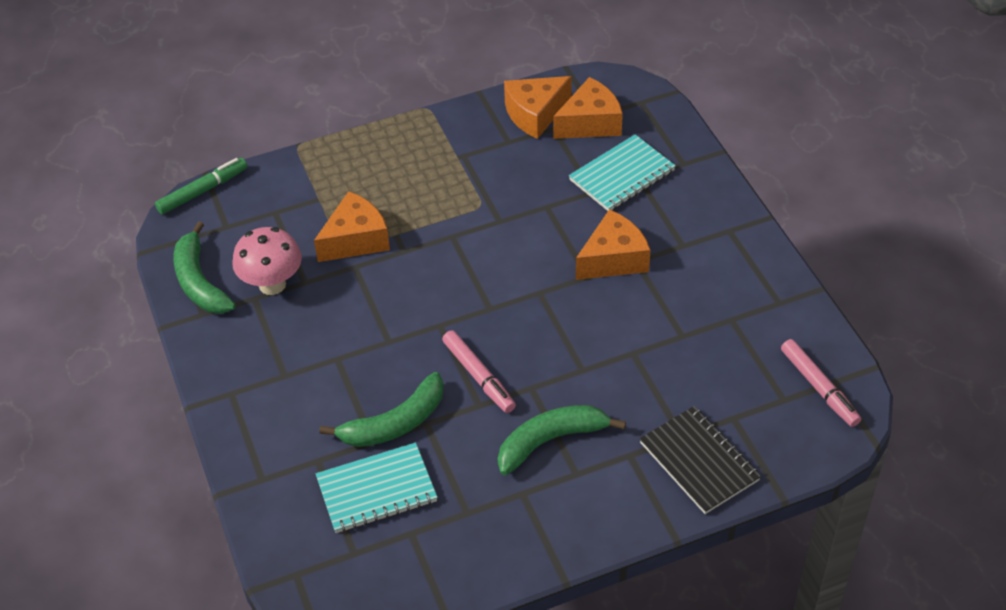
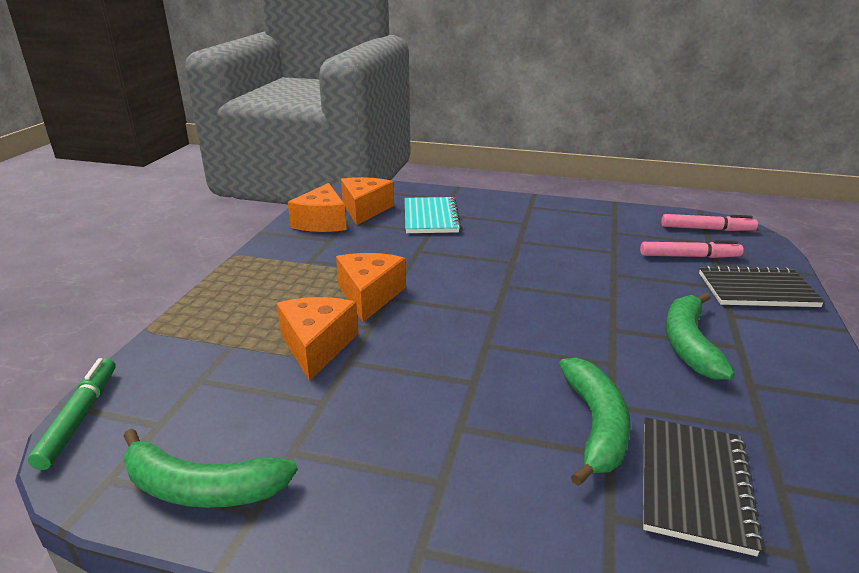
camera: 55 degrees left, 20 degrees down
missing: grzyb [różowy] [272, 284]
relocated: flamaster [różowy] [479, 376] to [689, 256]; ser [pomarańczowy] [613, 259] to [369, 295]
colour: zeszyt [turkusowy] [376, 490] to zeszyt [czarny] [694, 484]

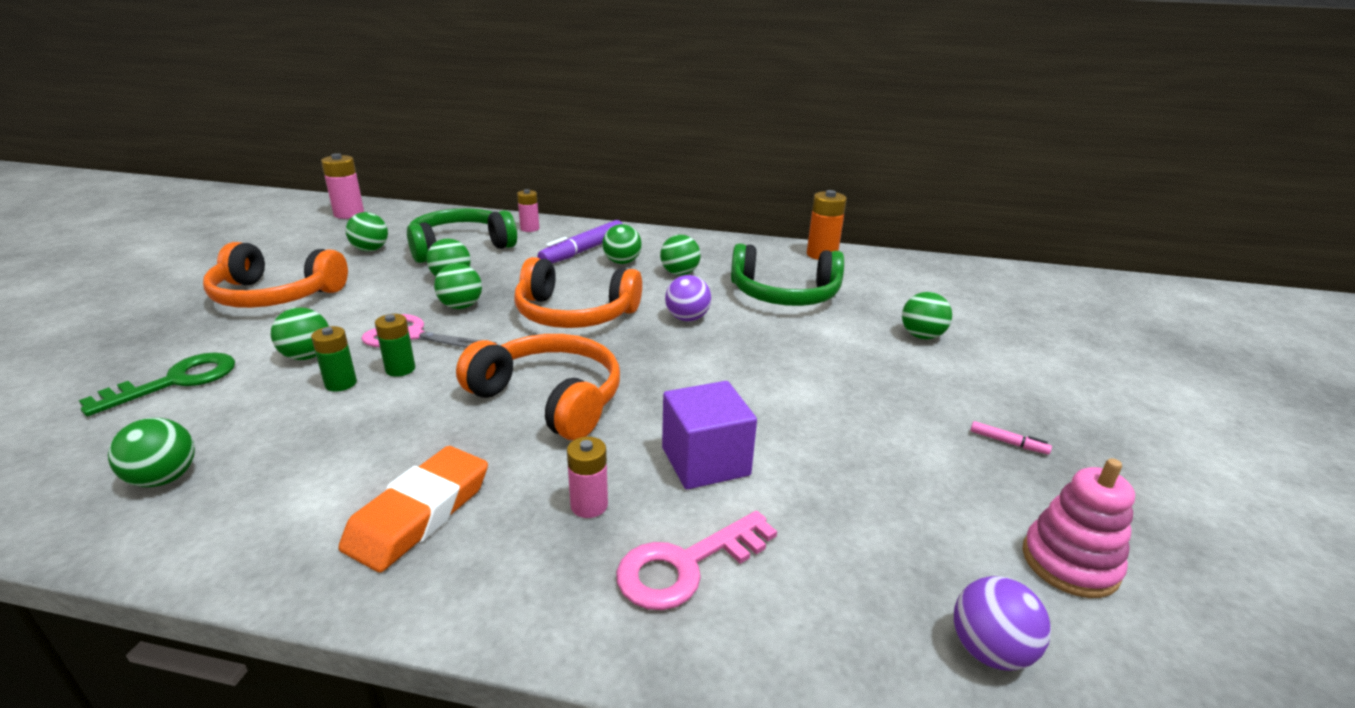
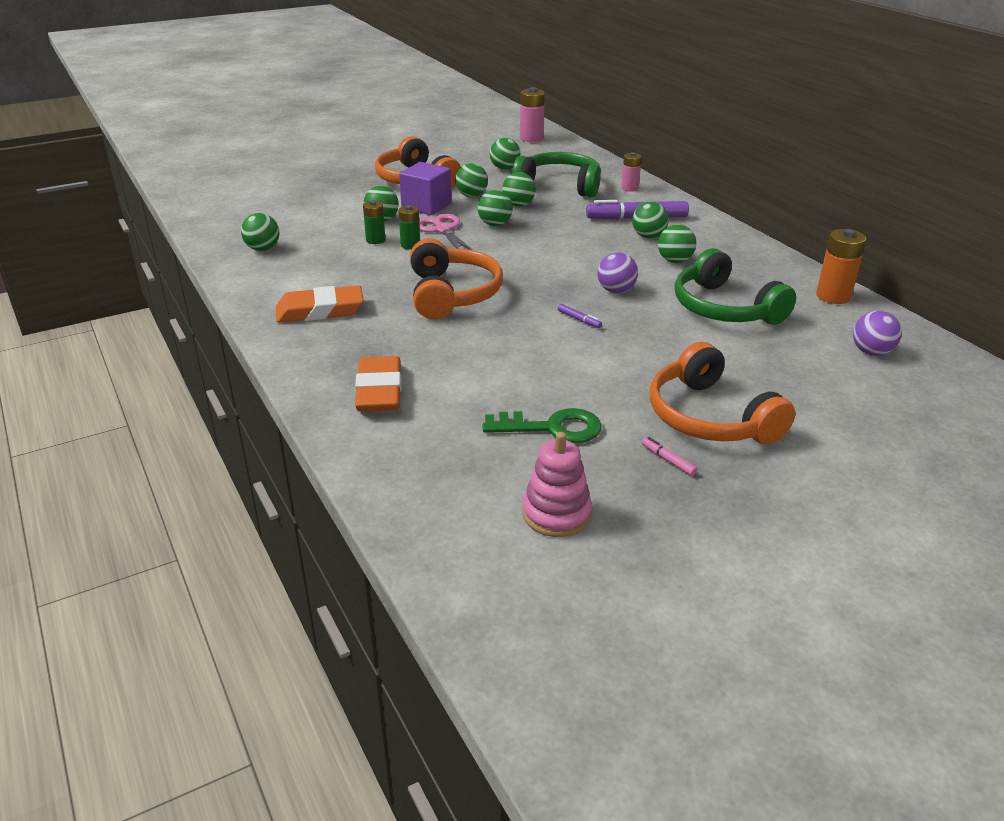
camera: 50 degrees right, 5 degrees up
missing: bateria [różowy] [589, 505]
appeared: flamaster [fioletowy] [579, 320]
relocated: klucz [zielony] [176, 381] to [552, 428]; słuchawki [pomarańczowy] [574, 314] to [709, 417]; sześcian [fioletowy] [705, 461] to [426, 206]; piłka [zielony] [921, 336] to [471, 196]; piłka [fioletowy] [989, 650] to [871, 352]
exchanged: klucz [różowy] [686, 565] to gumka do mazania [pomarańczowy] [379, 390]
spun: flamaster [różowy] [1008, 442] = [668, 460] 150 degrees clockwise

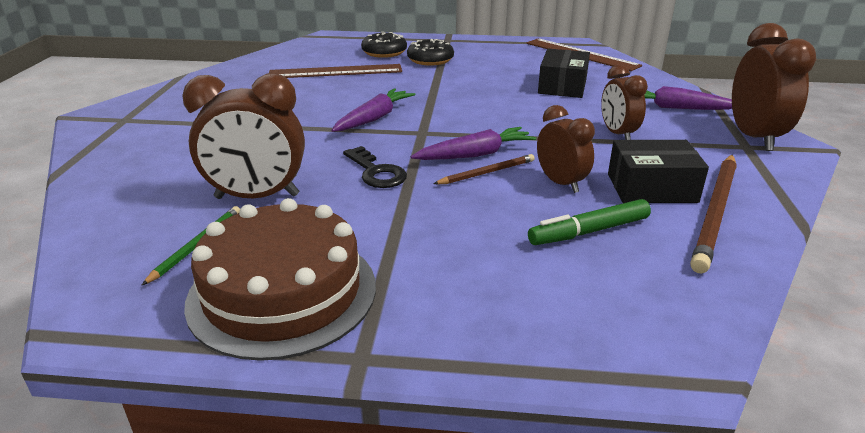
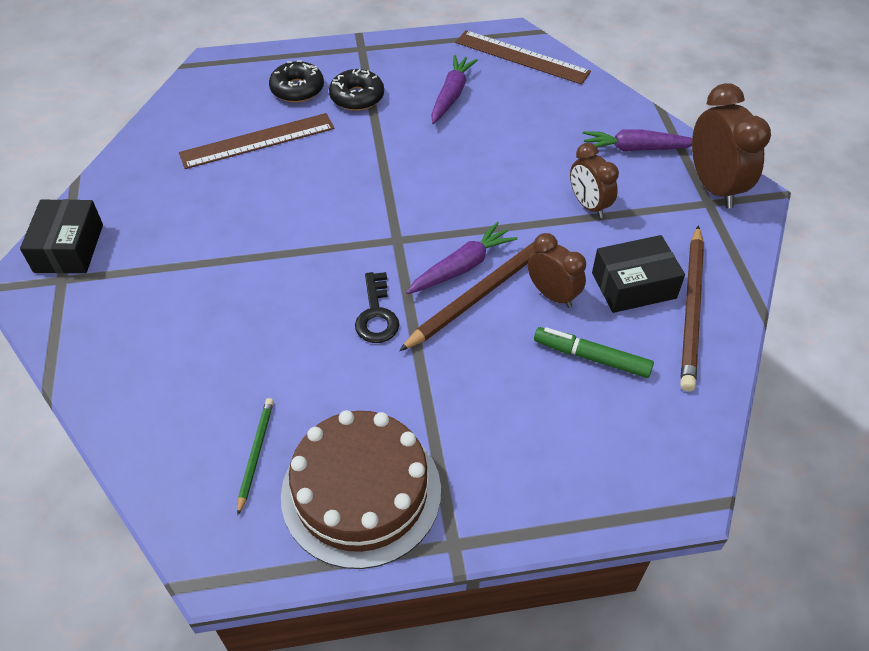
camera: 15 degrees left, 20 degrees up
missing: budzik [brązowy] [257, 196]
relocated: marchewka [fioletowy] [374, 118] to [451, 95]; pudełko [czarny] [562, 86] to [69, 248]
spun: klucz [czarny] [376, 172] = [376, 314] 45 degrees clockwise; flamaster [zielony] [589, 231] = [592, 358] 60 degrees clockwise
size: ołówek [brązowy] [487, 172] = [481, 293] x1.85

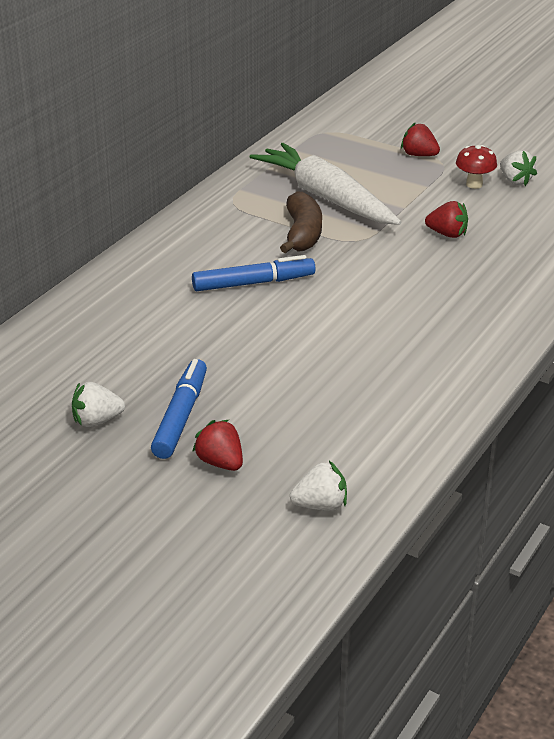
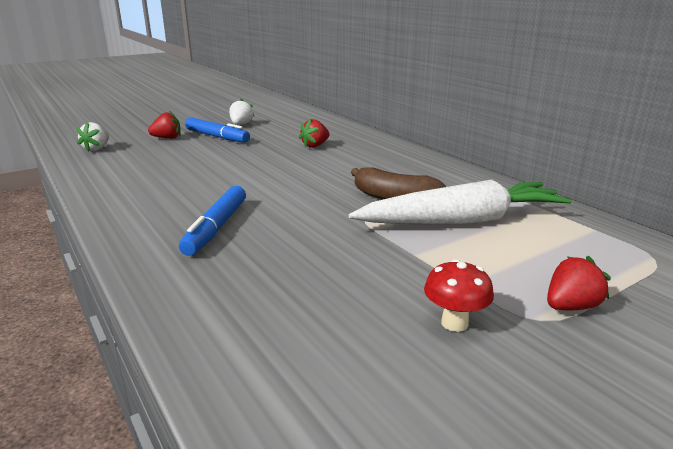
camera: 115 degrees right, 10 degrees down
missing: truskawka [biały] [515, 180]
relocated: flamaster [niebieski] [253, 283] to [216, 228]; truskawka [czerwony] [447, 234] to [315, 145]

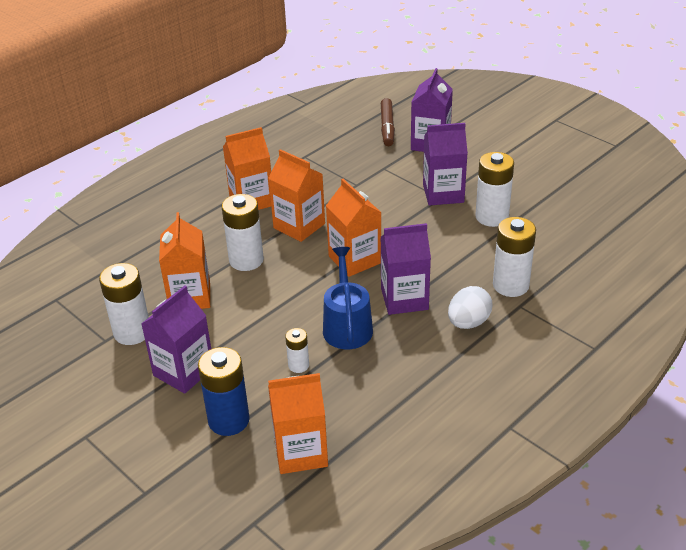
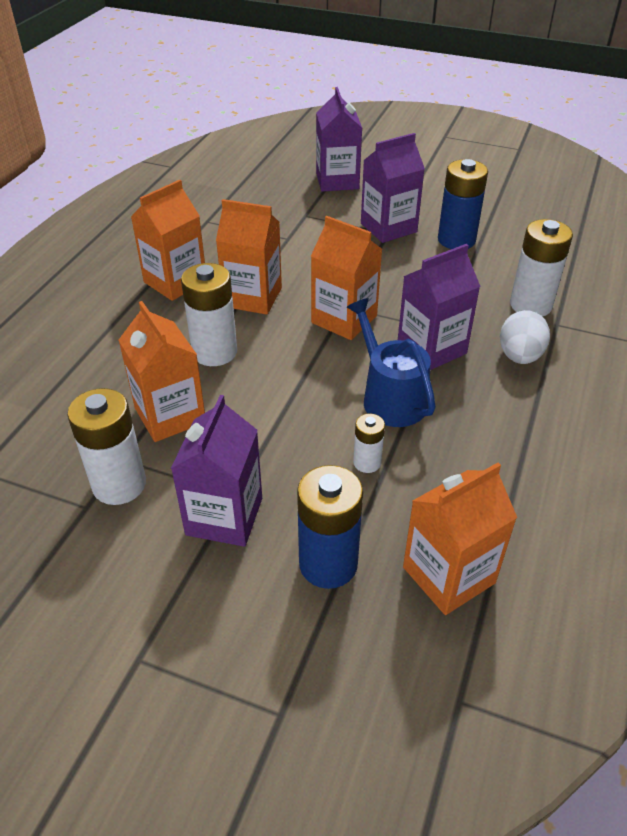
camera: 25 degrees left, 5 degrees up
missing: flamaster [brązowy] [387, 127]
colour: bateria [biały] [492, 217] to bateria [niebieski] [456, 240]

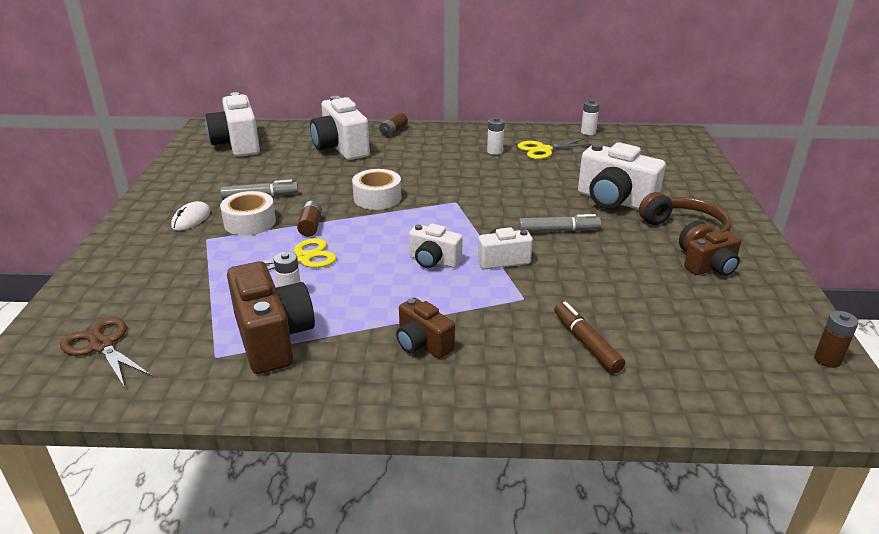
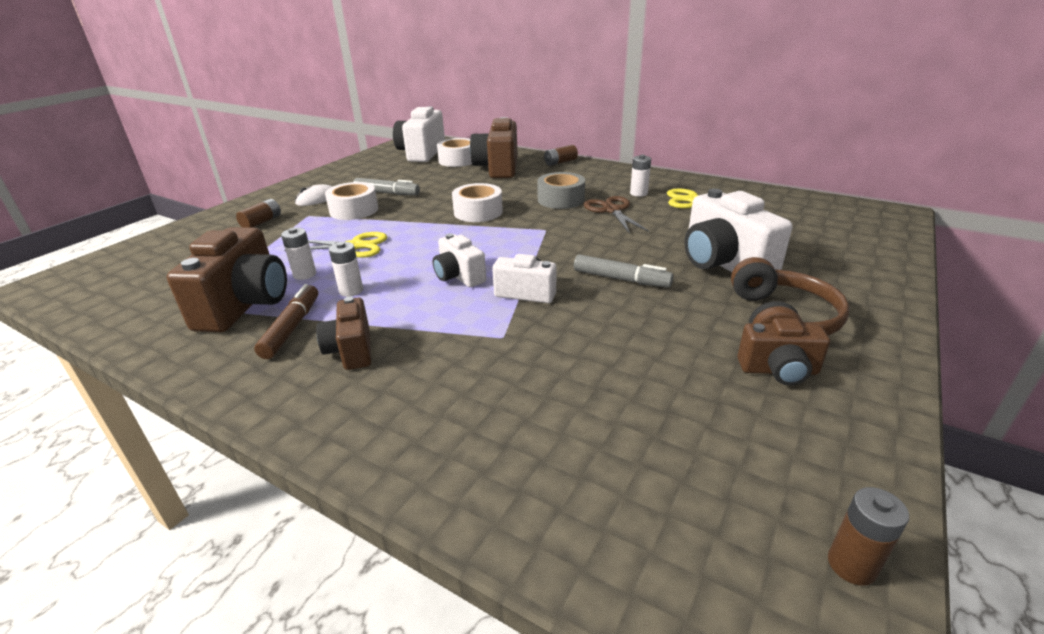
camera: 30 degrees right, 0 degrees up
appeared: taśma klejąca [biały] [458, 160]; taśma klejąca [szary] [561, 199]
relocated: nożyczki [brązowy] [102, 345] to [611, 210]; bateria [brązowy] [310, 226] to [261, 222]; flamaster [brązowy] [586, 343] to [292, 328]; bateria [biały] [588, 132] to [351, 291]
colour: aparat fotograficzny [biały] [341, 148] to aparat fotograficzny [brązowy] [498, 168]

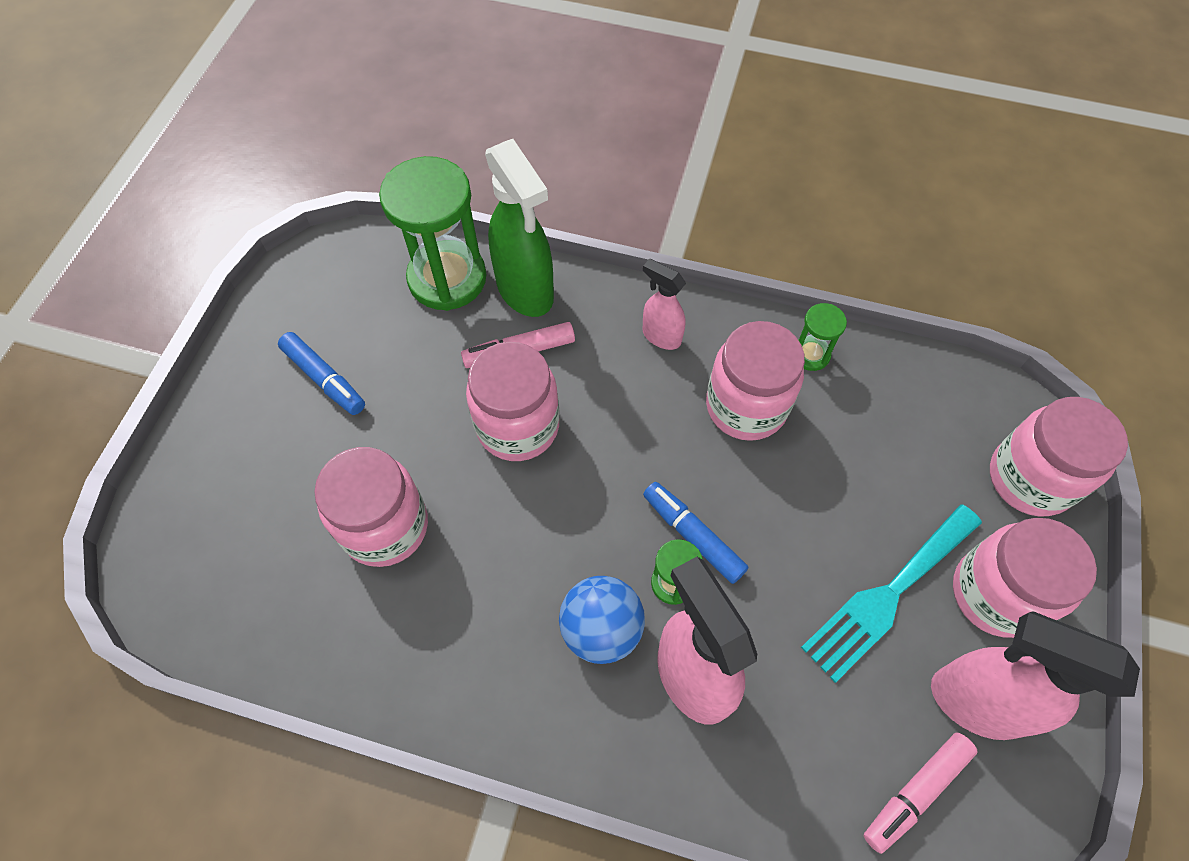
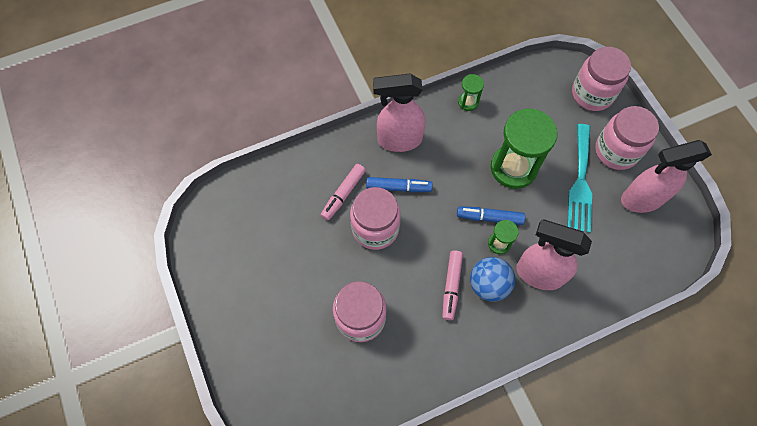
camera: 40 degrees left, 5 degrees up
missing: spryskiwacz [zielony] [525, 291]; słoik [różowy] [746, 406]
relocated: flamaster [niebieski] [324, 379] to [398, 187]; klepsydra [zielony] [447, 278] to [513, 168]; flamaster [różowy] [915, 792] to [451, 286]
size: spryskiwacz [różowy] [661, 336] = [399, 140] x1.83

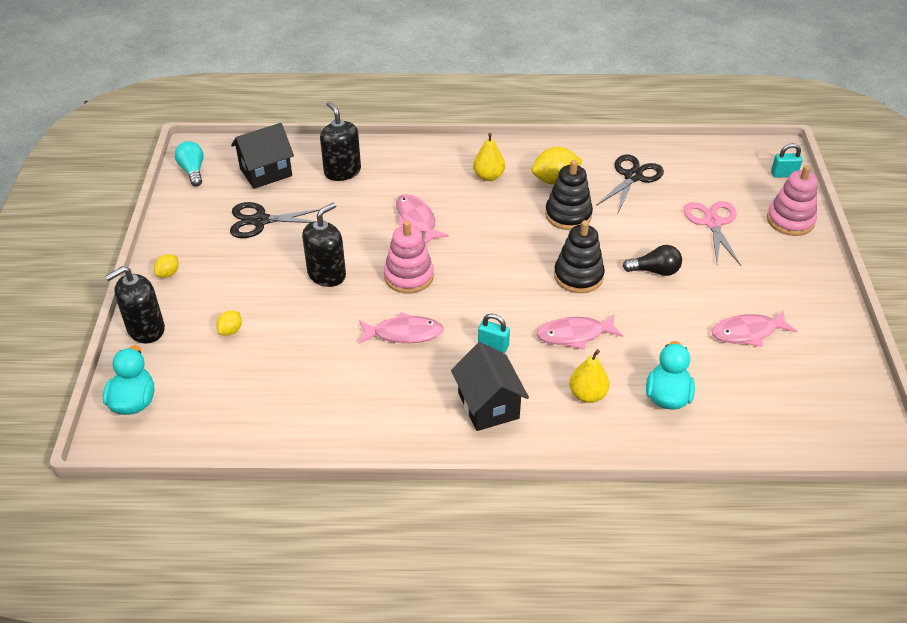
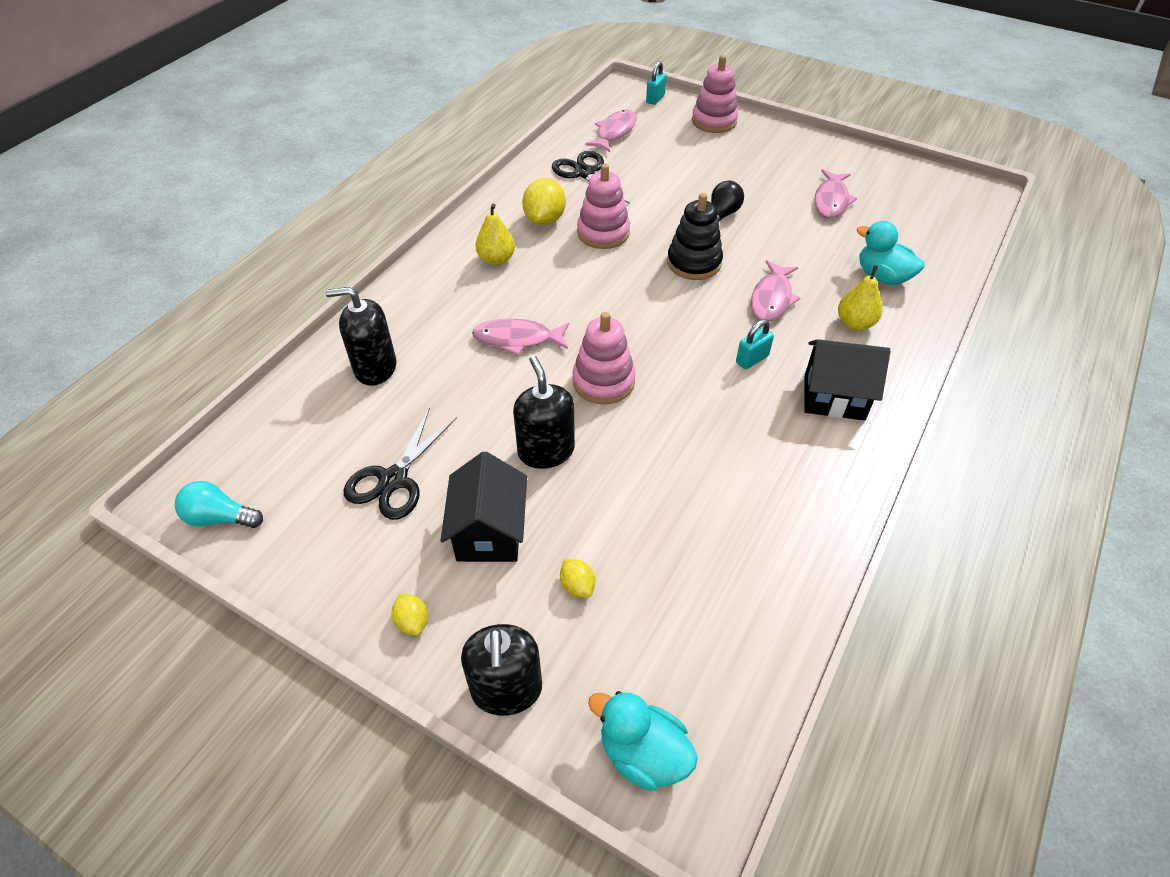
camera: 60 degrees left, 5 degrees up
missing: nożyczki [różowy] [713, 223]
relocated: domek [czarny] [266, 172] to [489, 532]; ryba [różowy] [404, 333] to [614, 132]
colour: zabawka nakładanka [czarny] [568, 215] to zabawka nakładanka [różowy] [603, 233]

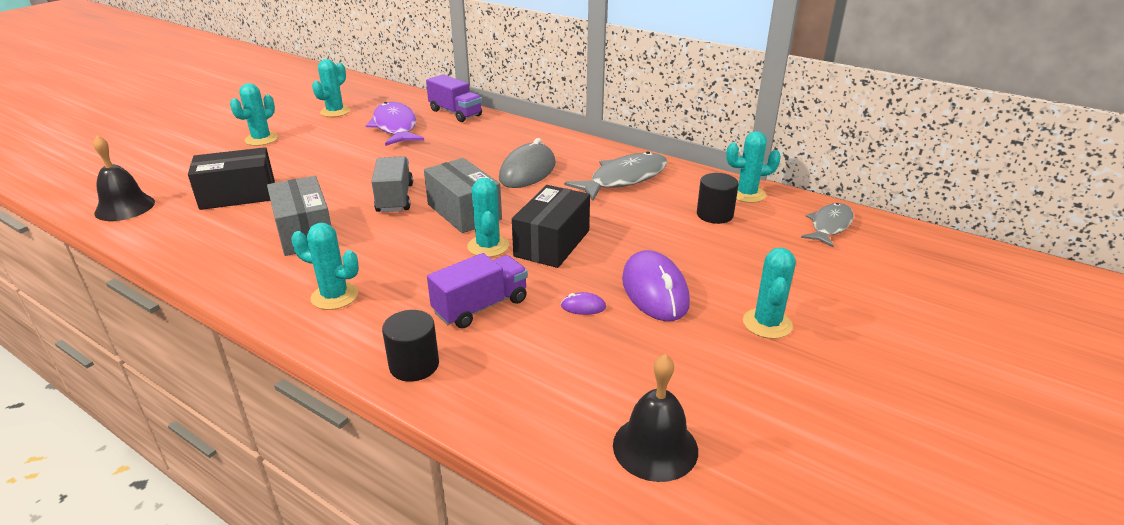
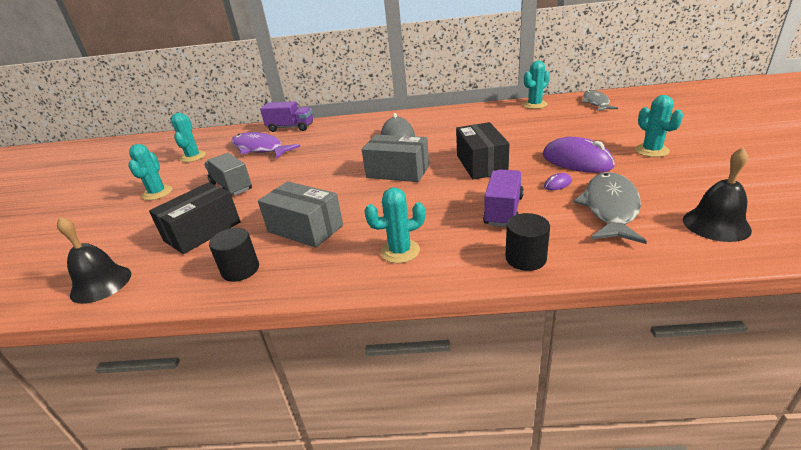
camera: 30 degrees left, 0 degrees up
missing: kaktus [turkusowy] [488, 246]
relocated: ciężarówka [szary] [395, 198] to [231, 186]; ryba [szary] [624, 179] to [610, 208]; walec [czarny] [714, 215] to [240, 269]

